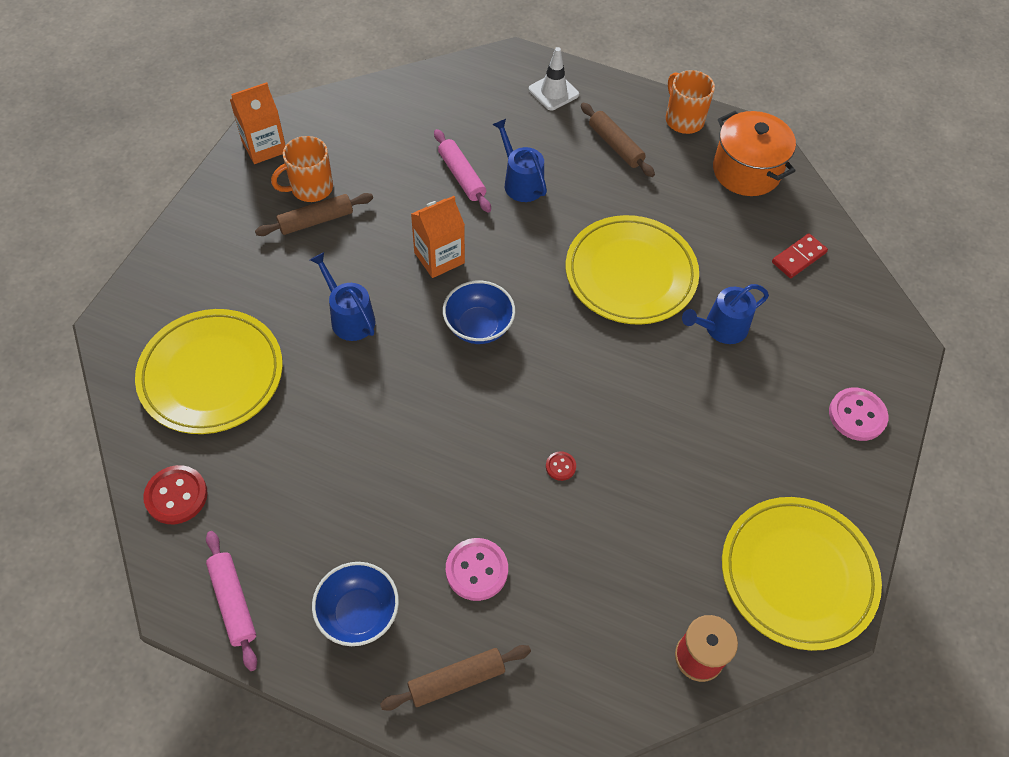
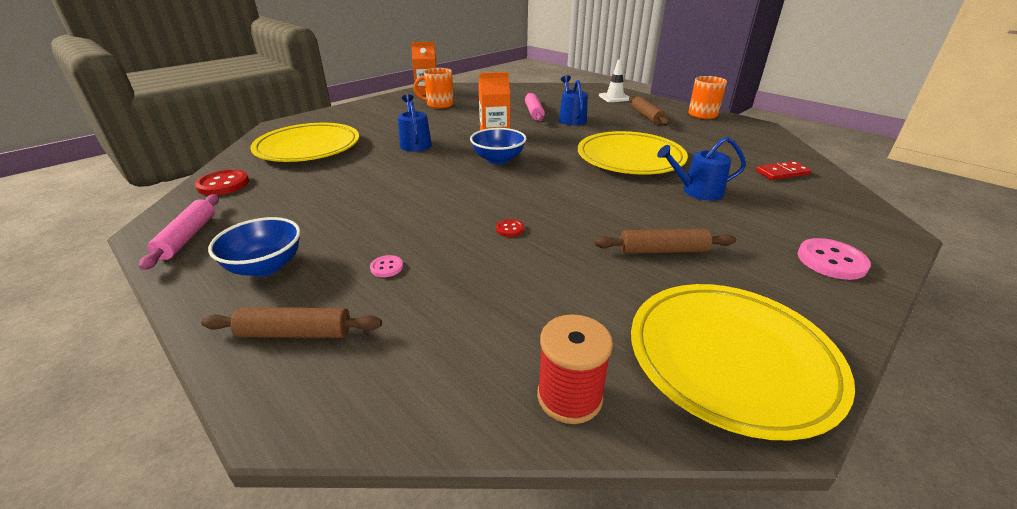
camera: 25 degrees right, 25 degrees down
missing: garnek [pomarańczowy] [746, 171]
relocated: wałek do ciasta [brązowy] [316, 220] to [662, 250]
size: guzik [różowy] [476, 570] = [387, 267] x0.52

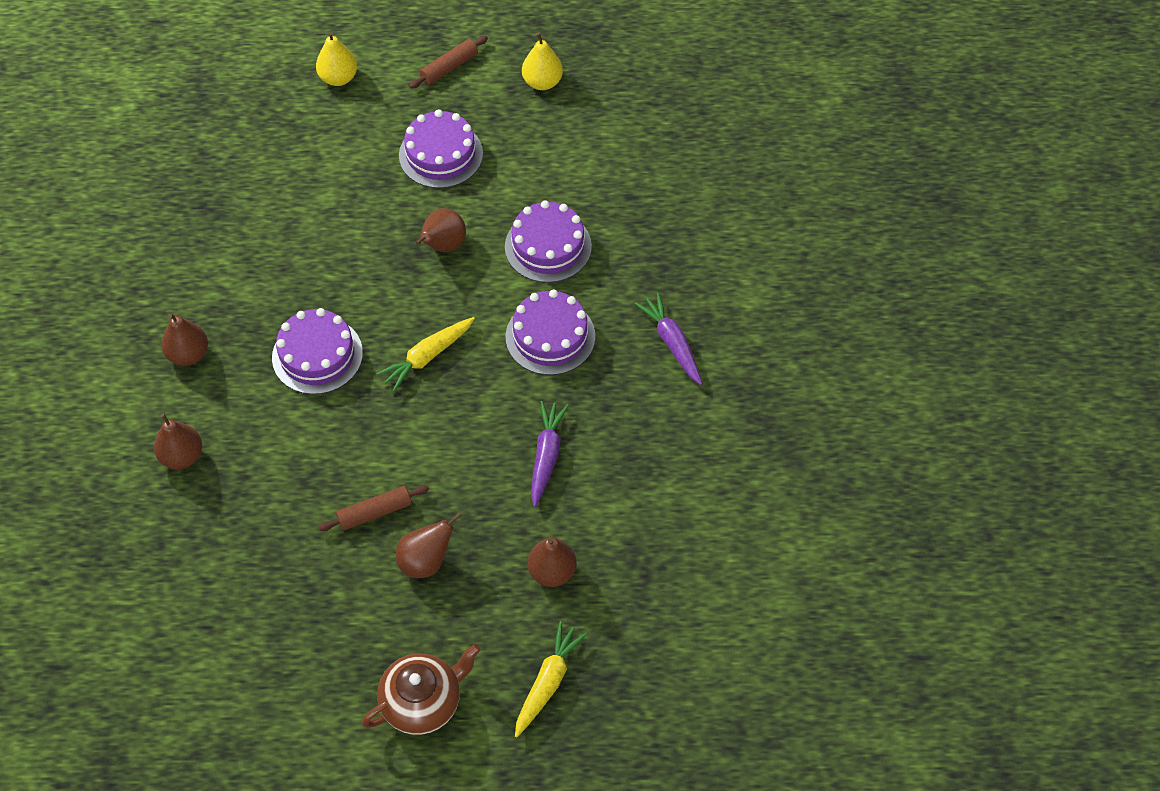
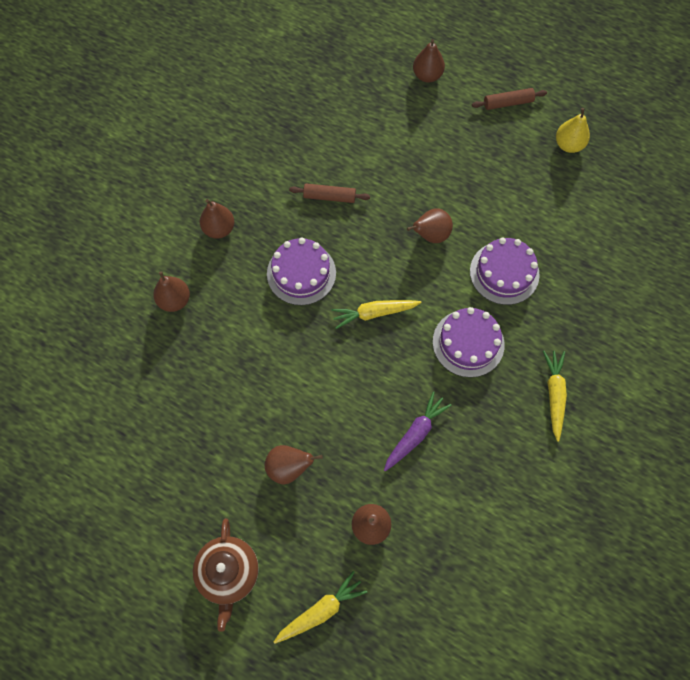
camera: 30 degrees right, 10 degrees up
missing: tort [fioletowy] [441, 154]
relocated: wałek do ciasta [brązowy] [375, 512] to [329, 197]
colour: gruszka [żółty] [338, 78] to gruszka [brązowy] [427, 76]; marchewka [fioletowy] [672, 343] to marchewka [żółty] [554, 395]
spun: imbryk [brązowy] [423, 701] = [228, 573] 90 degrees clockwise

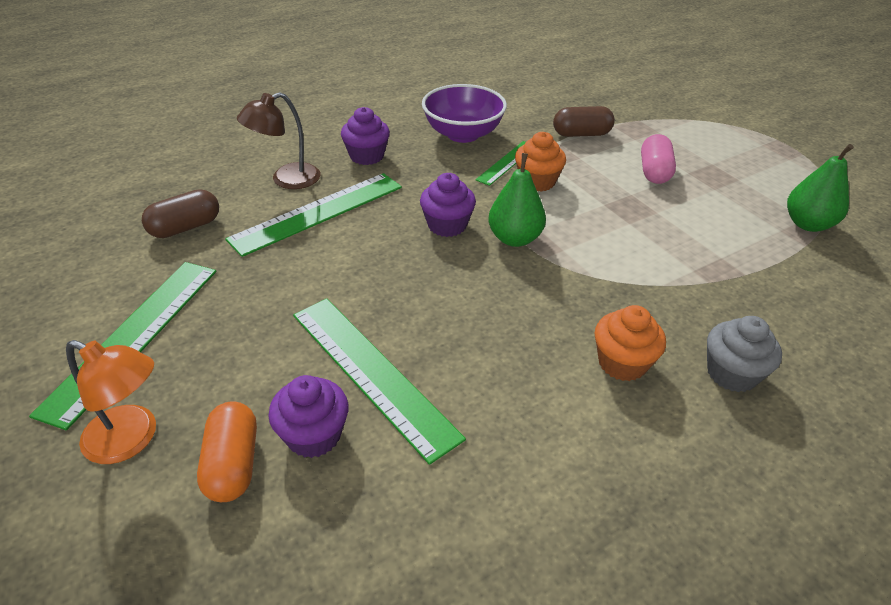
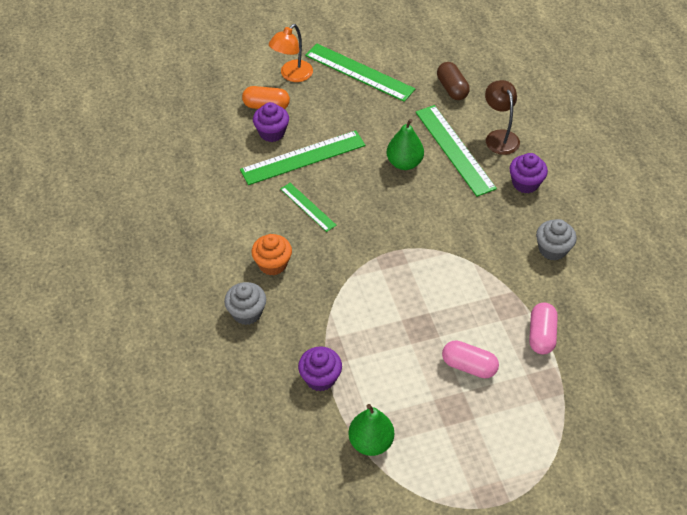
camera: 105 degrees right, 10 degrees up
missing: muffinka [pomarańczowy] [537, 182]
relocated: muffinka [fioletowy] [447, 225] to [320, 378]; linijka [zielony] [507, 162] to [308, 207]; gruszka [zielony] [514, 238] to [404, 163]
exchanged: miska [fioletowy] [463, 134] to muffinka [szary] [552, 249]
colour: kapsułka [brązowy] [581, 134] to kapsułka [różowy] [541, 335]

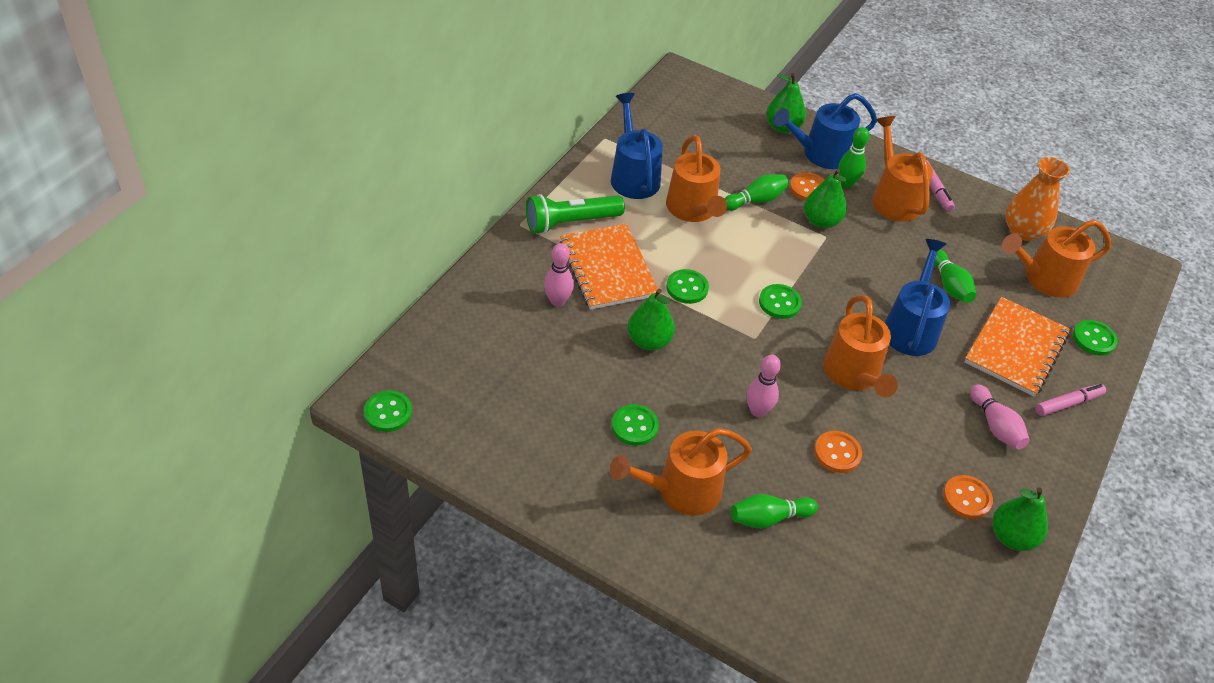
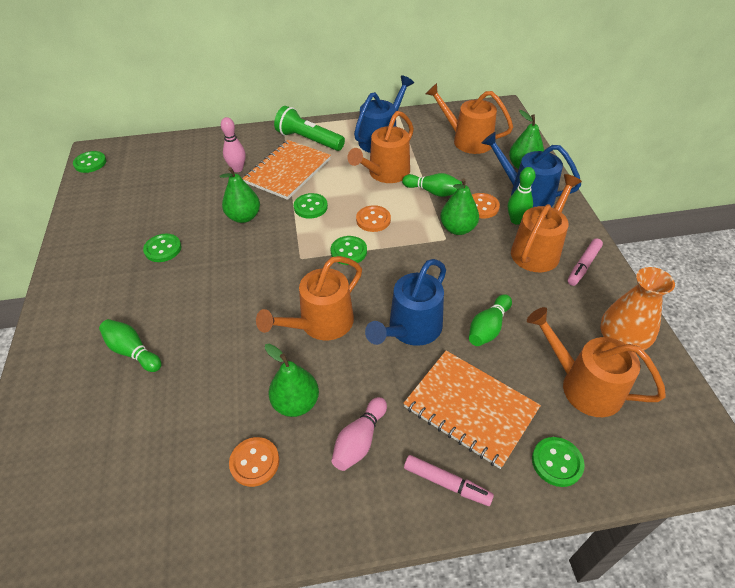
camera: 55 degrees right, 0 degrees up
missing: kręgiel [różowy] [757, 411]
relocated: konewka [pomarańczowy] [680, 491] to [467, 140]; guzik [pomarańczowy] [837, 453] to [373, 220]; gruszka [zielony] [1011, 537] to [296, 403]
spun: konewka [niebieski] [911, 327] = [410, 330] 150 degrees clockwise; zeszyt [pomarańczowy] [1016, 348] = [470, 408] 45 degrees clockwise

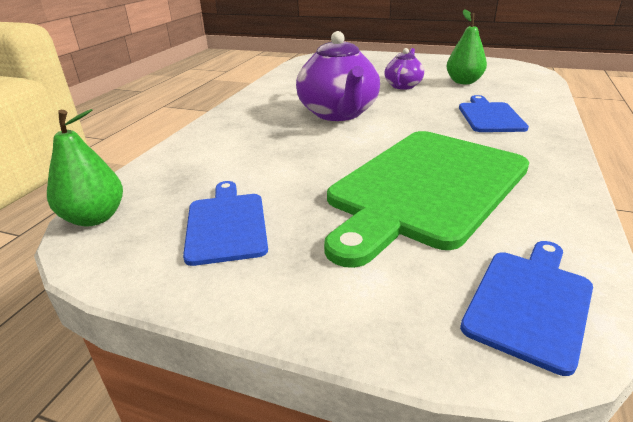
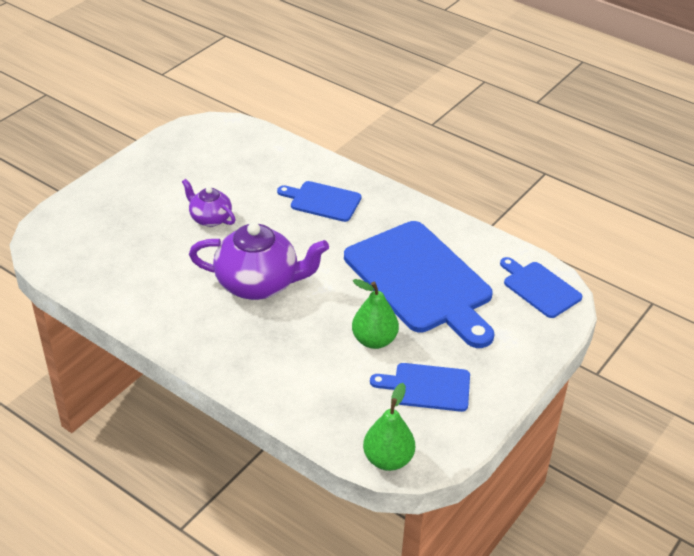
camera: 75 degrees left, 10 degrees up
relocated: gruszka [zielony] [463, 82] to [374, 340]
colour: deska do krojenia [zielony] [425, 187] to deska do krojenia [niebieski] [421, 281]

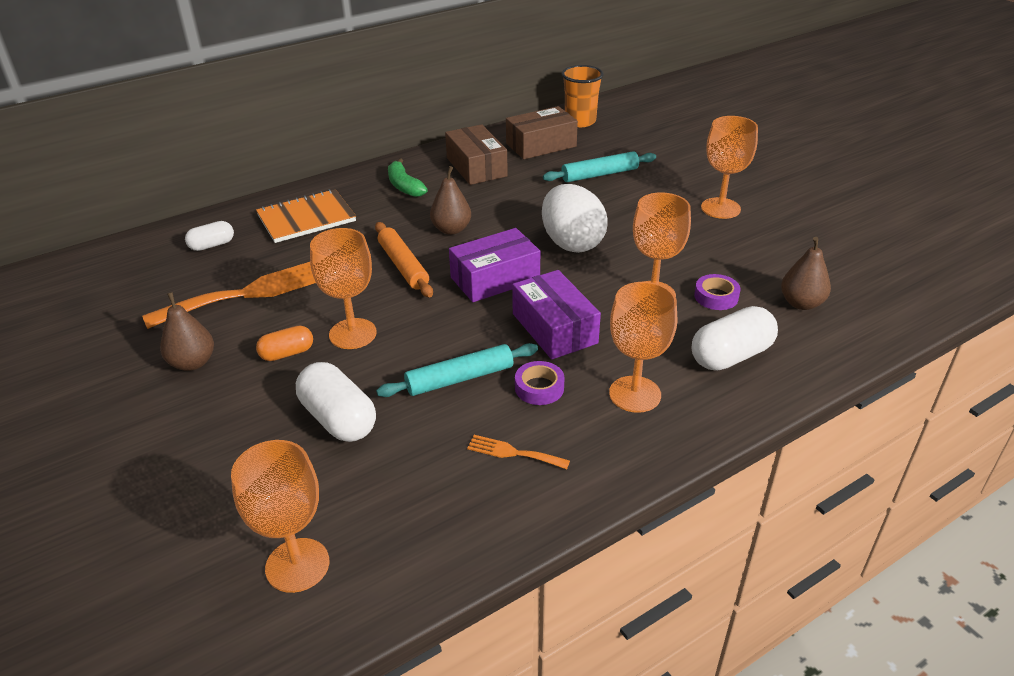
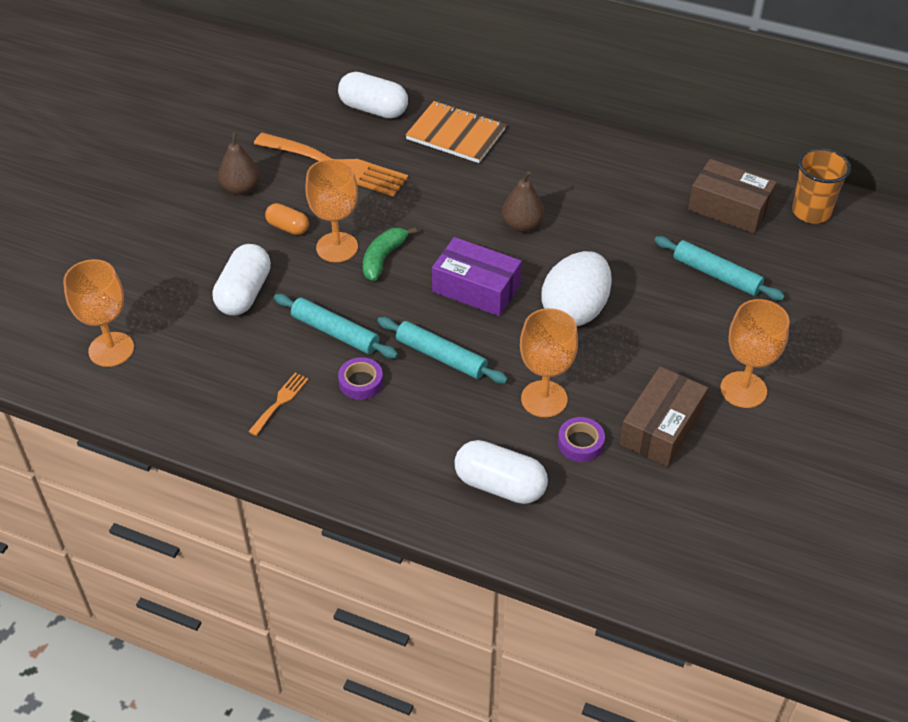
camera: 55 degrees right, 10 degrees up
missing: wałek do ciasta [pomarańczowy] [403, 266]; kielich [pomarańczowy] [635, 394]; gruszka [brązowy] [801, 303]
relocated: banan [zielony] [404, 186] to [383, 258]; pudełko [brązowy] [476, 167] to [661, 428]
exchanged: pudełko [fioletowy] [554, 328] to wałek do ciasta [turkusowy] [441, 357]
spun: widelec [pomarańczowy] [513, 452] = [280, 401] 45 degrees clockwise
size: kapsułka [biały] [212, 245] = [373, 109] x1.69

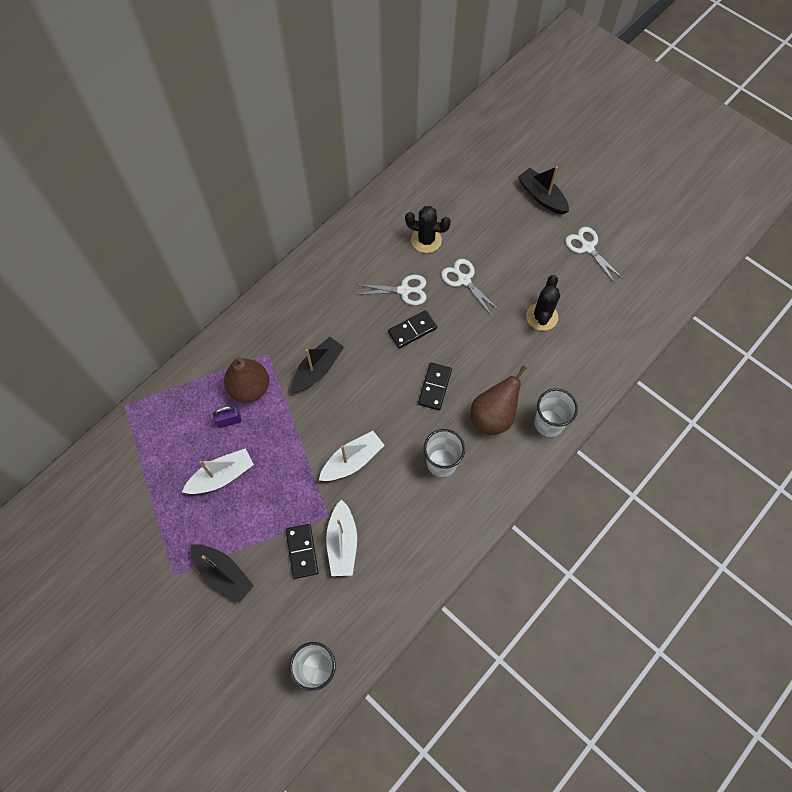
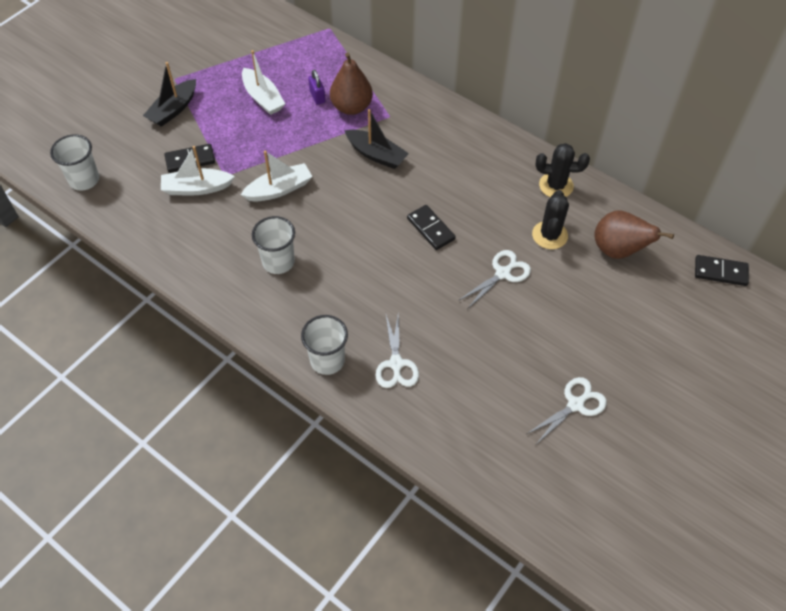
camera: 85 degrees right, 10 degrees down
missing: łódka [czarny] [541, 196]
relocated: nożyczki [biały] [404, 290] to [396, 364]; kostka domina [czarny] [434, 387] to [720, 272]; gruszka [brązowy] [493, 417] to [618, 250]; kaktus [czarny] [541, 316] to [556, 185]
spun: łódka [biały] [352, 461] = [279, 189] 75 degrees counterclockwise

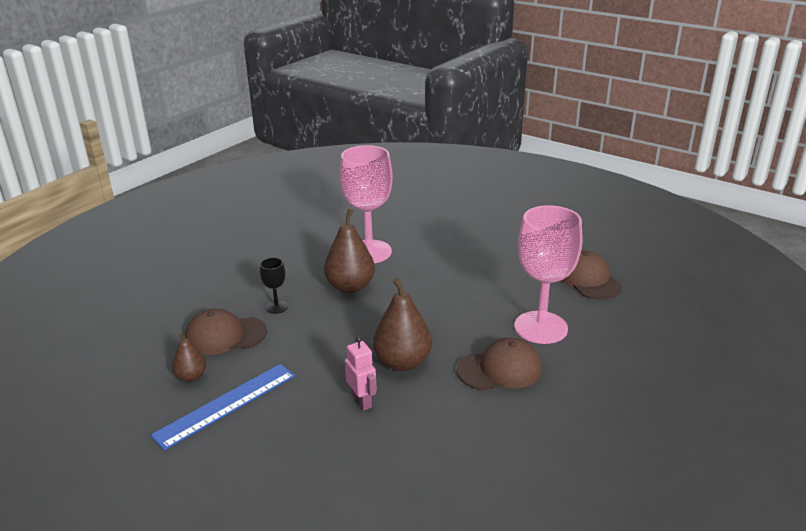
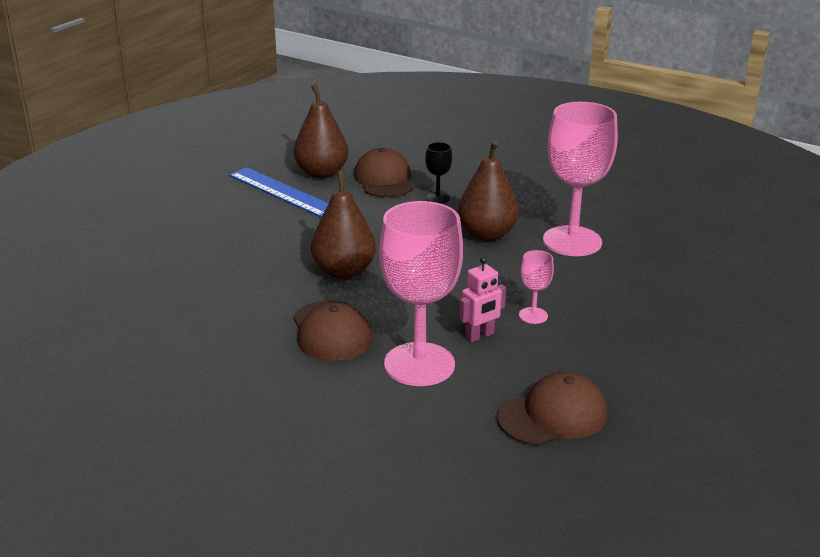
camera: 85 degrees right, 0 degrees up
appeared: kielich [różowy] [533, 315]
relocated: robot [różowy] [362, 401] to [479, 336]
size: gruszka [brązowy] [191, 376] = [322, 173] x1.82

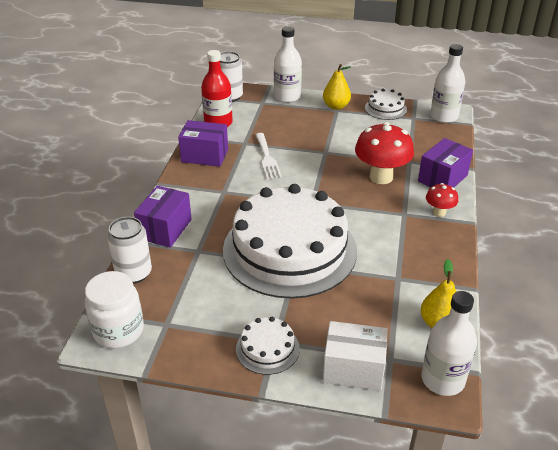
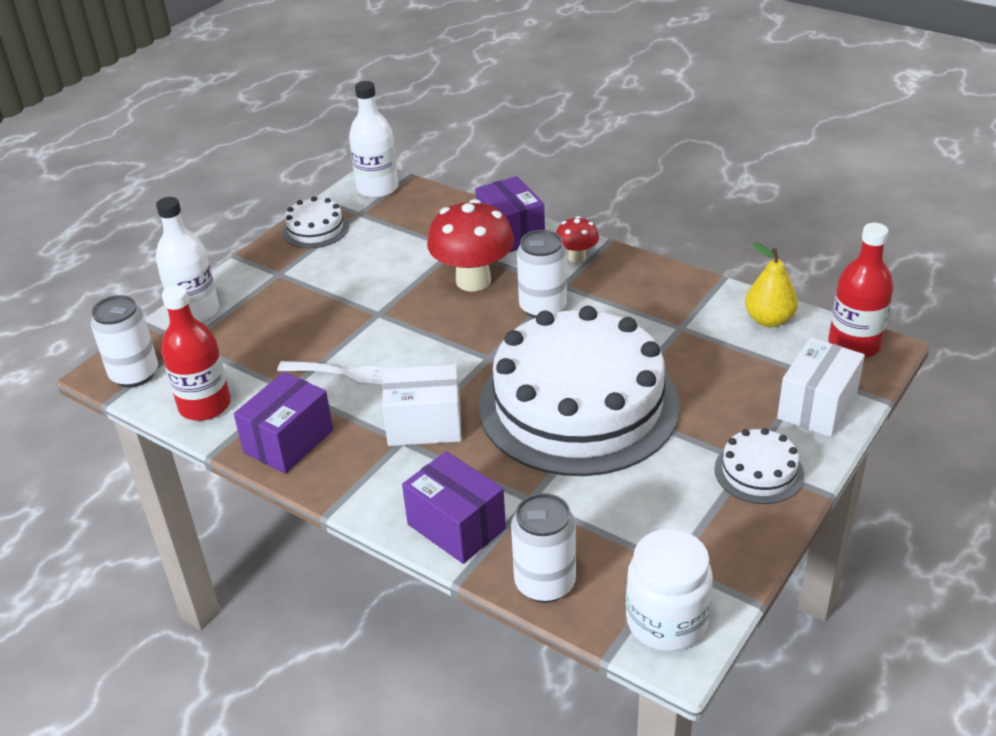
camera: 65 degrees left, 0 degrees up
missing: gruszka [żółty] [336, 106]
appeared: pudełko [biały] [424, 425]; puszka [biały] [543, 307]
colour: butelka [biały] [442, 379] to butelka [czerwony] [854, 344]

